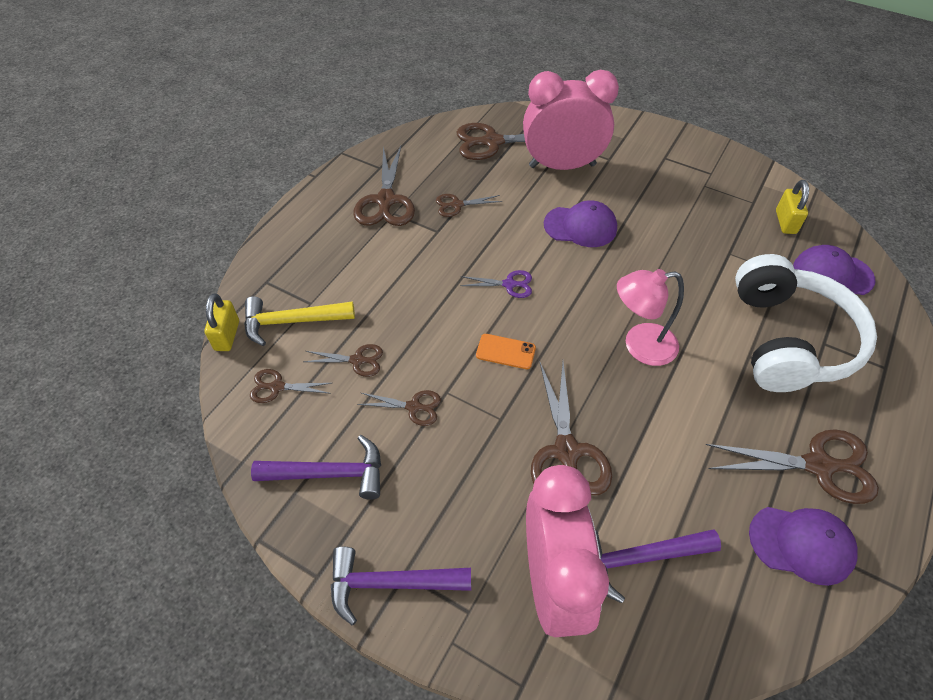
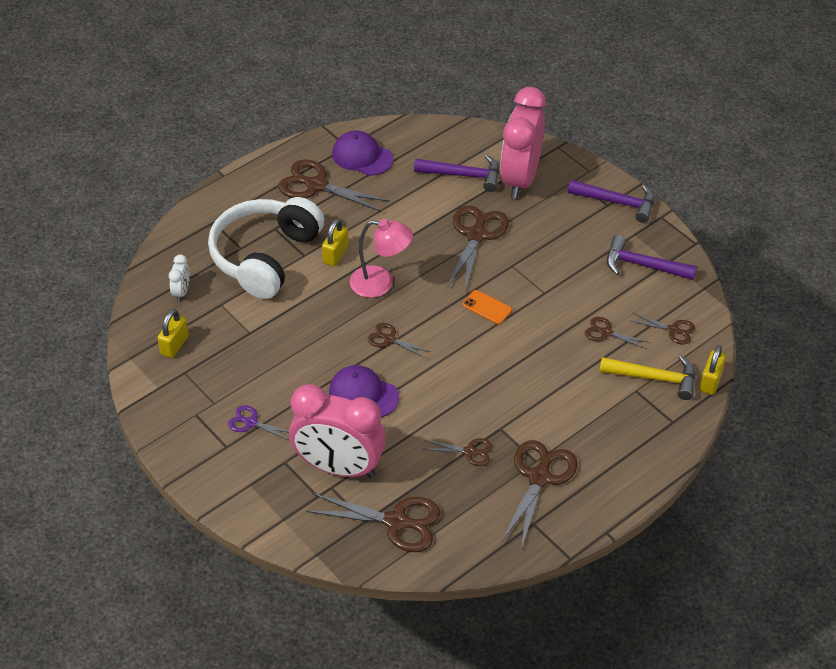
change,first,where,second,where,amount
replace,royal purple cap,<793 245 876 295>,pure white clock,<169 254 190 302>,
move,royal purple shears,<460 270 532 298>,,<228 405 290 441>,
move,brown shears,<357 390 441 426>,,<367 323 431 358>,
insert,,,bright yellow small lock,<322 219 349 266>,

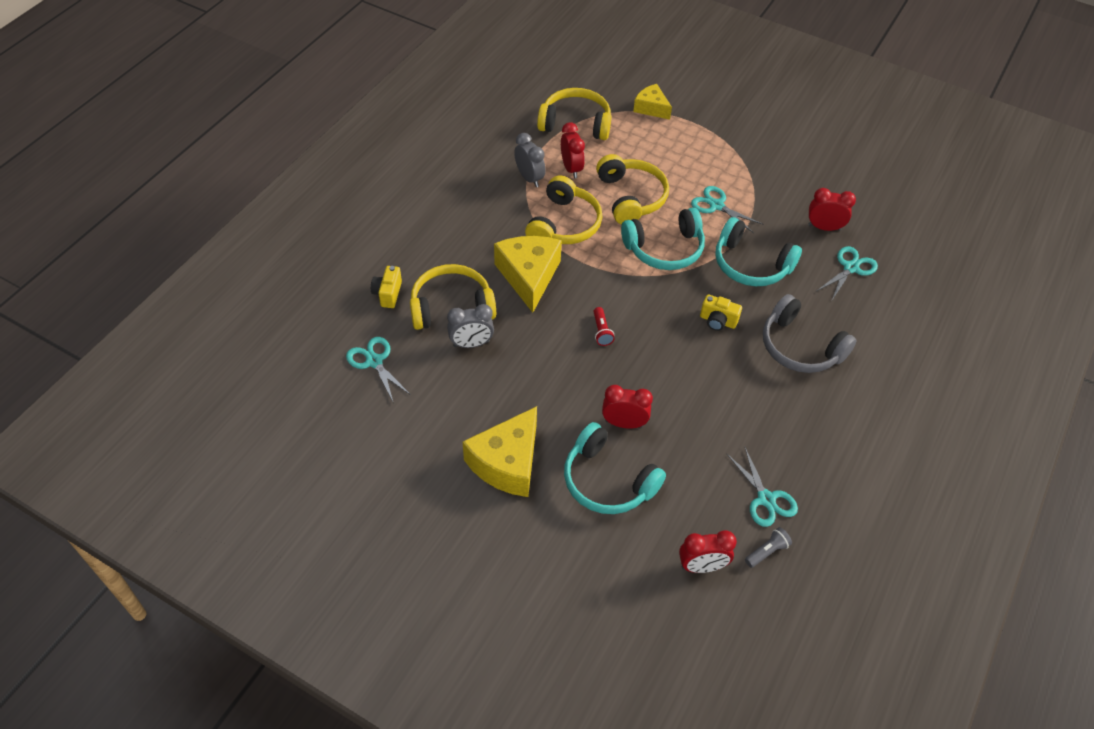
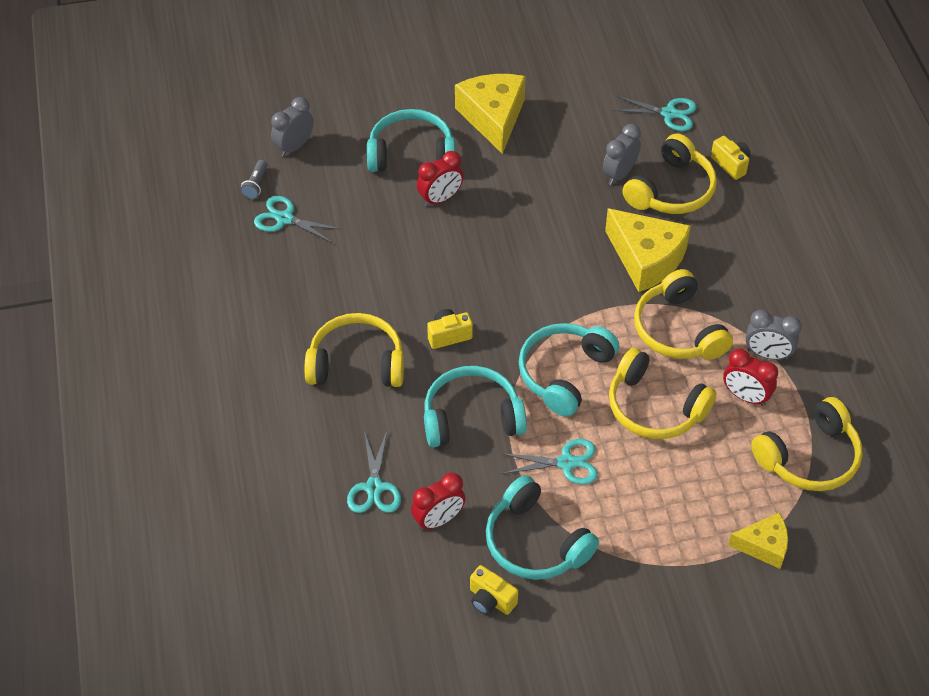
change,first,where,second,where,amount
recolor,ash-grey over-ear headphones,<763 294 856 373>,bright yellow over-ear headphones,<305 313 404 387>,
delete,red flashlight,<593 307 615 346>,,,
recolor,red clock,<679 530 737 573>,ash-grey clock,<271 97 314 157>,
insert,,,turquoise over-ear headphones,<486 475 599 580>,
insert,,,bright yellow photo camera,<470 565 518 615>,

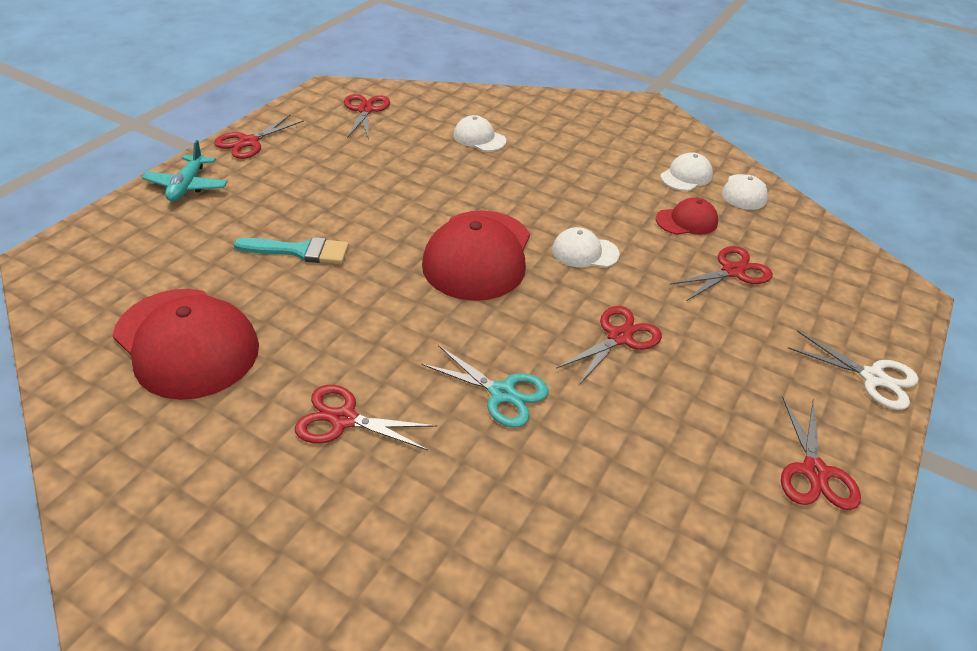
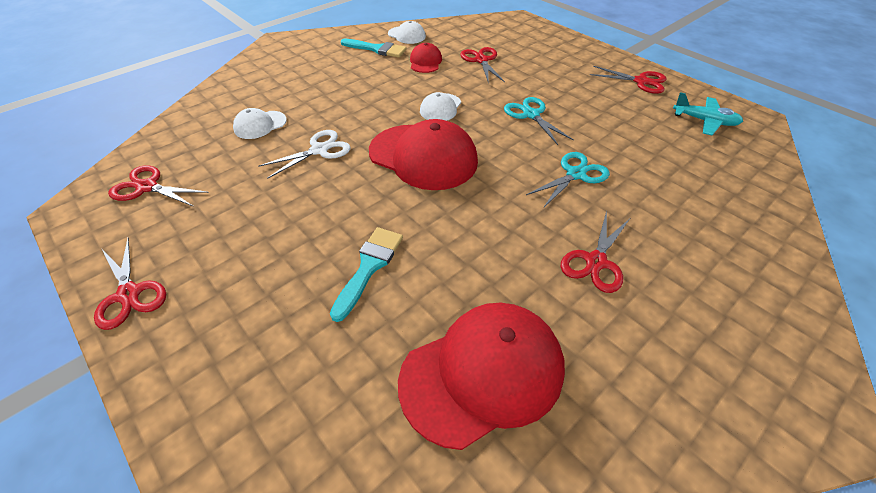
change,first,where,second,where,amount
move,turquoise toy plane,<142 140 228 201>,,<673 92 743 135>,
replace,pure white cap,<661 152 713 191>,turquoise paintbrush,<341 39 407 57>,
recolor,red shears,<556 306 662 386>,turquoise shears,<504 97 574 145>,
move,pure white shears,<788 331 919 410>,,<258 130 351 179>,

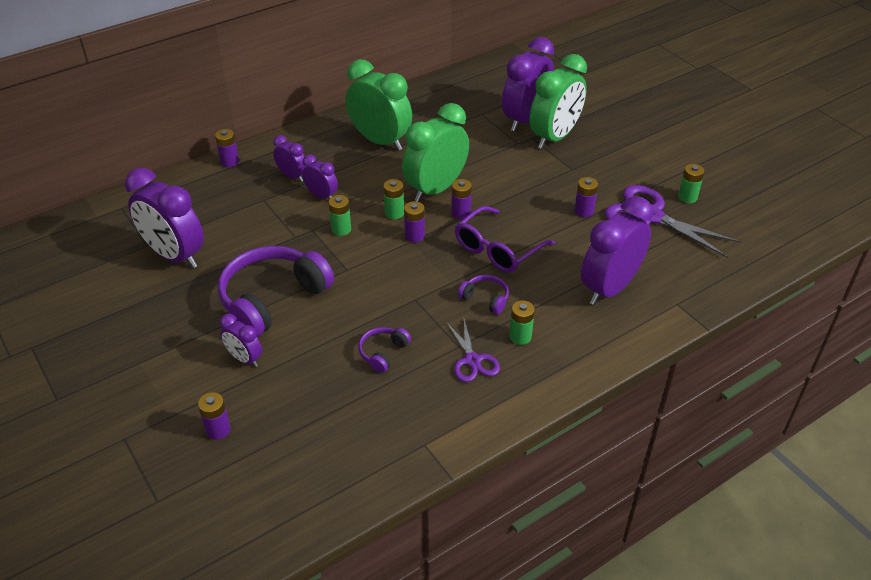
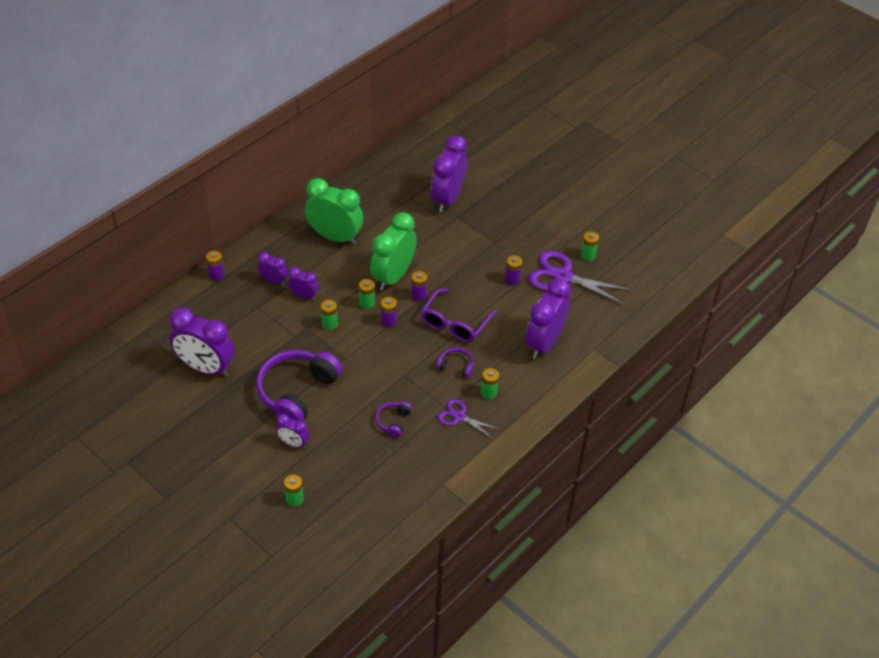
change,first,where,second,where,amount
delete,leaf-green clock,<530 54 587 149>,,,
rotate,royal purple shears,<446 319 500 382>,,<438 399 499 438>,150 degrees clockwise
recolor,royal purple power cell,<198 392 231 440>,leaf-green power cell,<284 474 304 507>,

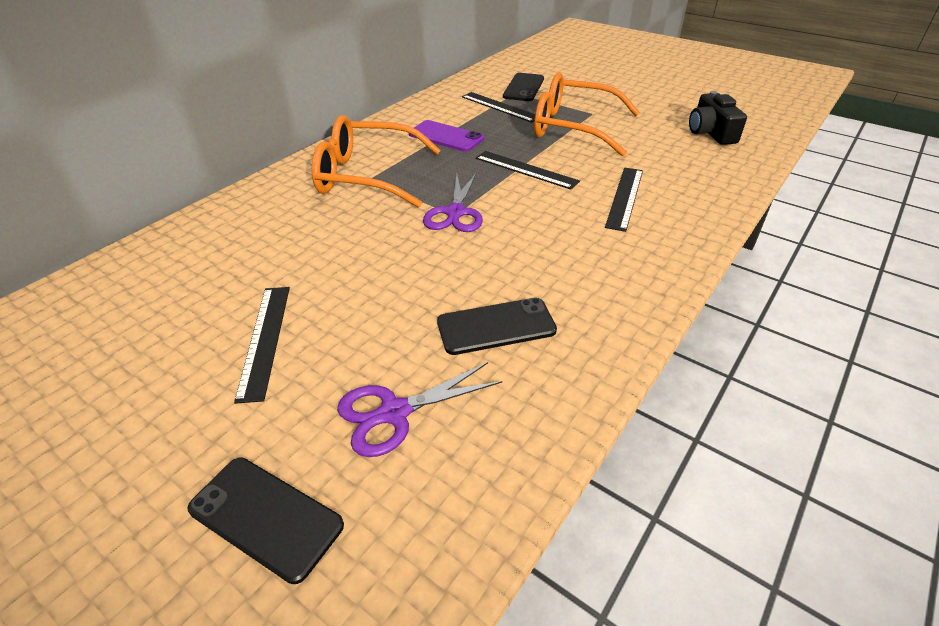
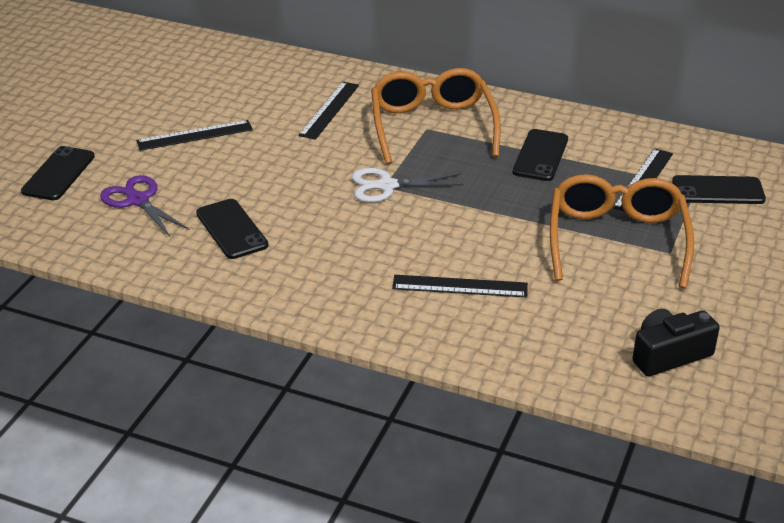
change,first,where,second,where,amount
recolor,royal purple smartphone,<409 120 484 152>,ebony smartphone,<513 129 568 181>,
move,ebony ruler,<476 151 580 190>,,<298 82 359 140>,
recolor,royal purple shears,<423 172 483 232>,pure white shears,<352 168 464 203>,

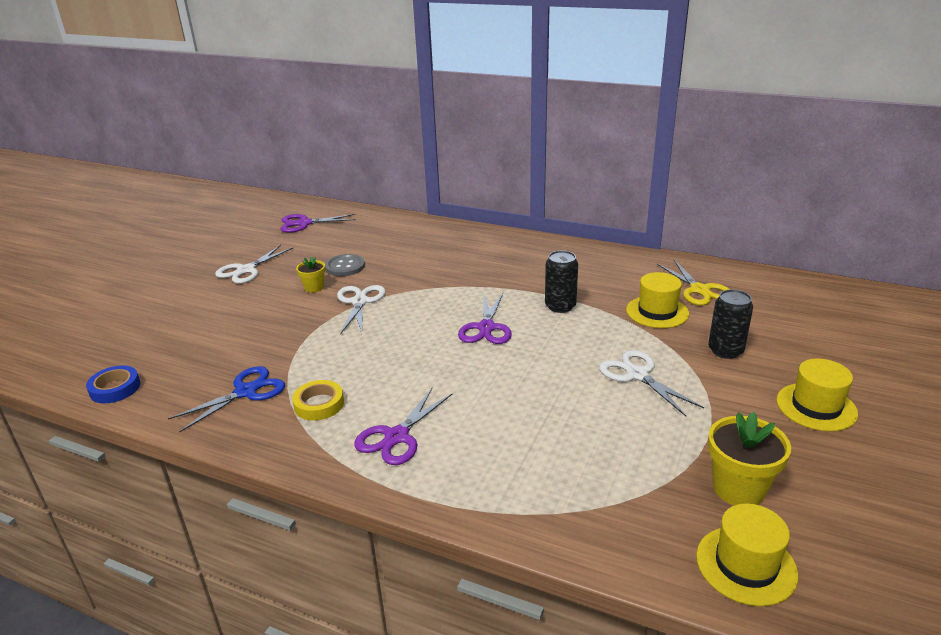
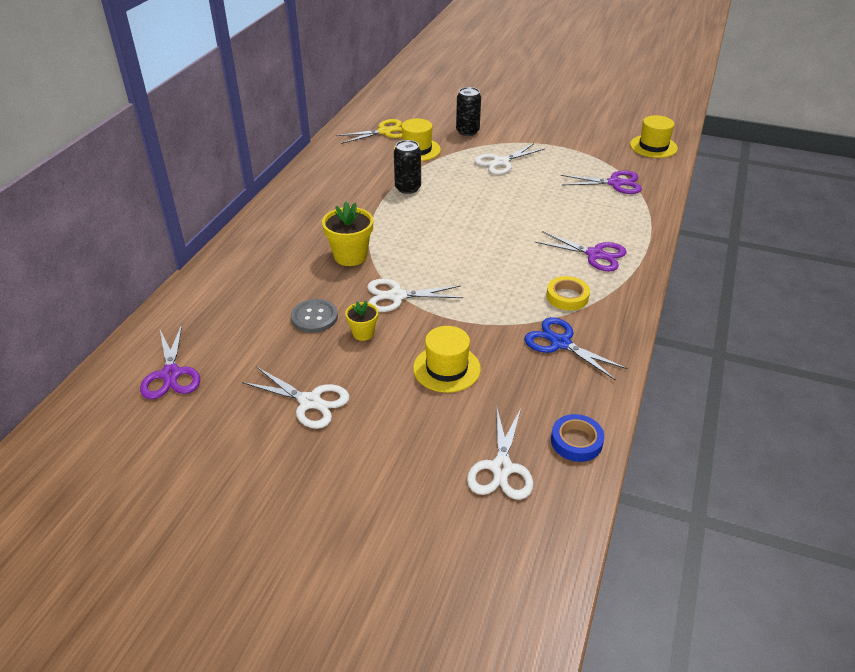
change,first,where,second,where,amount
move,royal purple shears,<458 293 512 344>,,<561 170 642 194>,
move,bright yellow hat,<776 359 858 431>,,<413 326 481 393>,
move,bright yellow flower pot,<708 412 791 506>,,<322 202 373 266>,
insert,,,pure white shears,<467 409 534 500>,

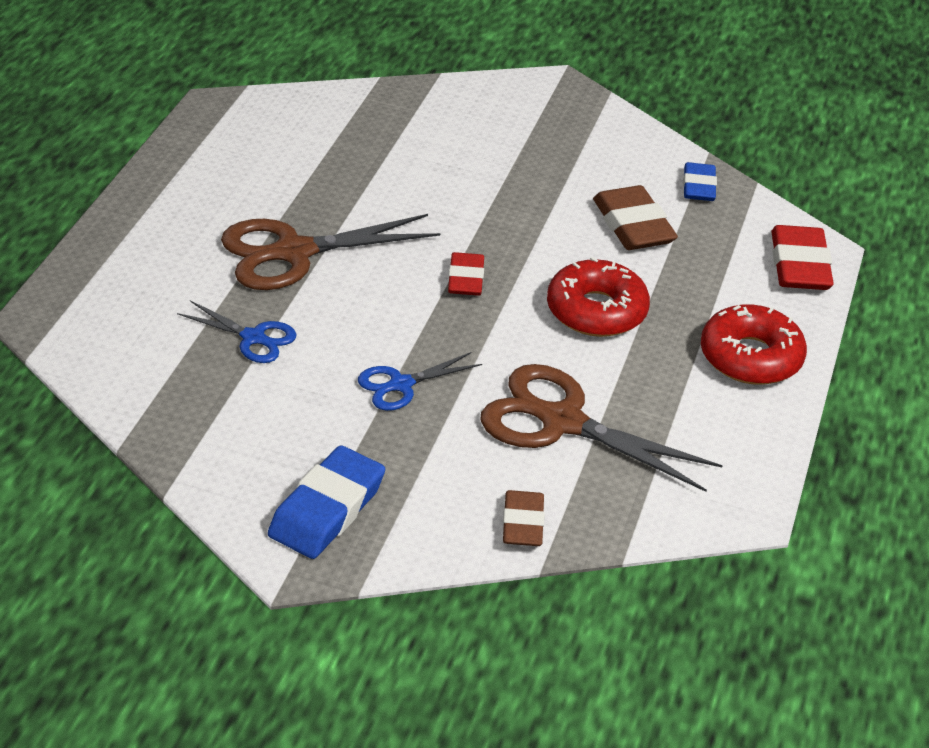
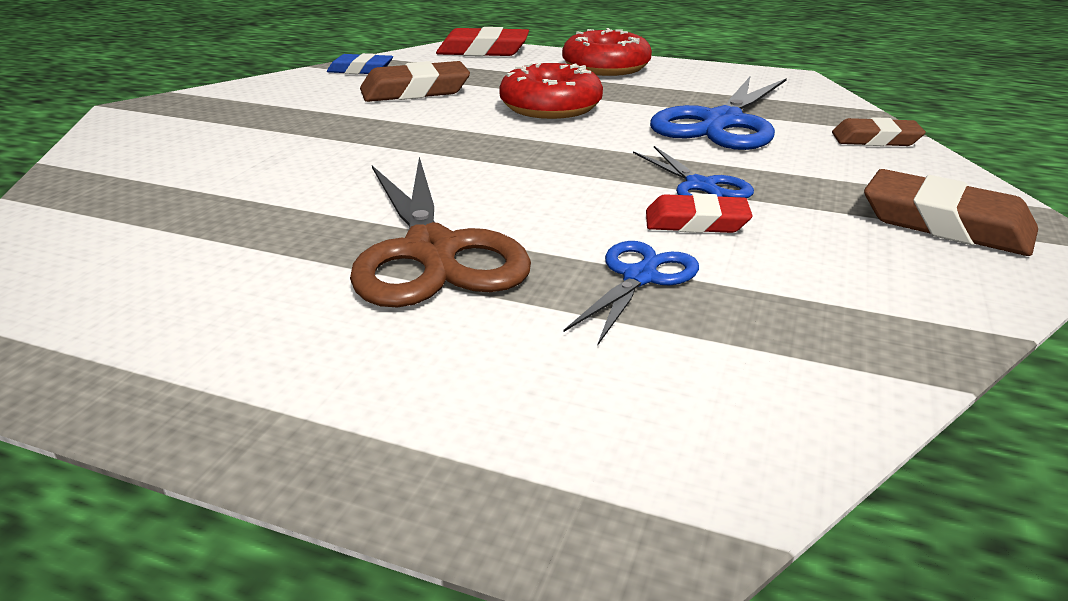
change,first,where,second,where,amount
move,red gum eraser,<448 252 484 296>,,<646 193 753 233>,
recolor,brown shears,<480 364 723 492>,royal blue shears,<650 77 787 150>,
recolor,royal blue gum eraser,<268 445 385 559>,brown gum eraser,<864 169 1038 256>,

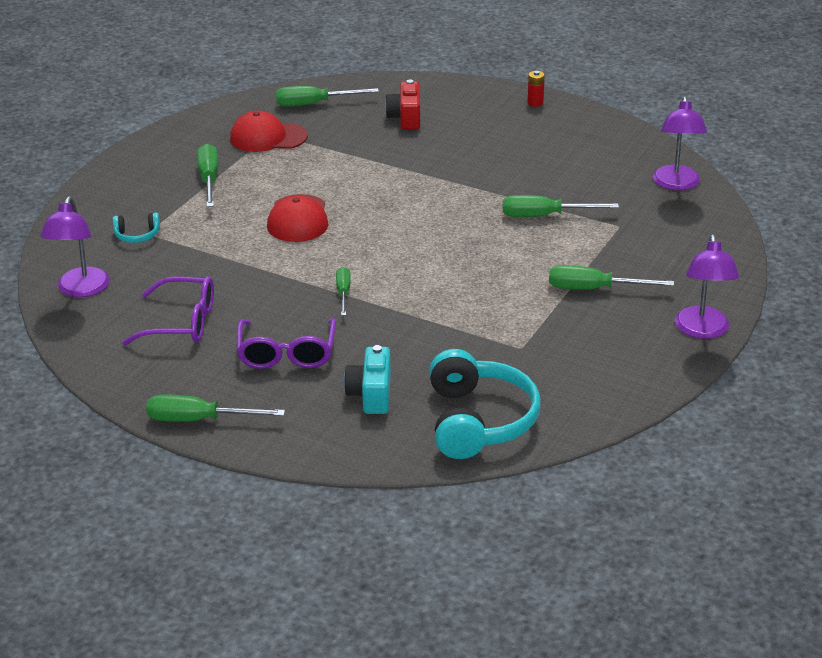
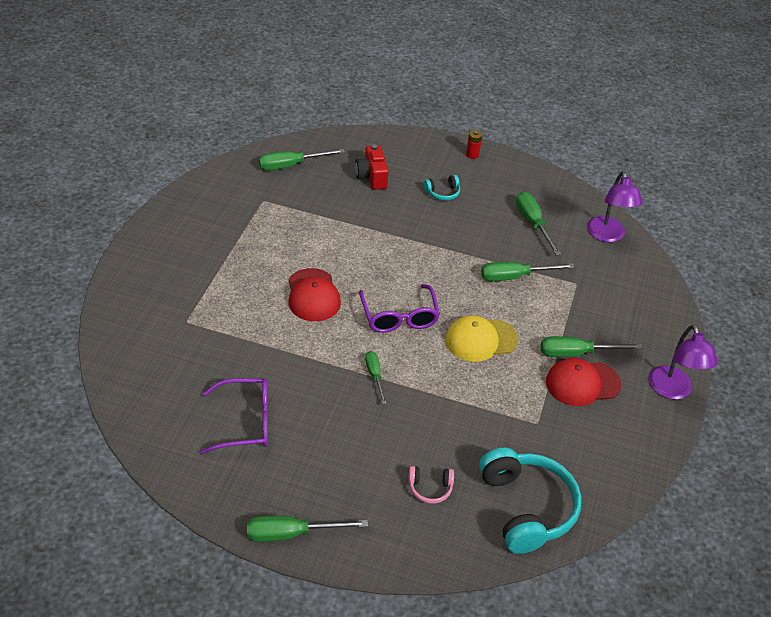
change,first,where,second,where,amount
move,red cap,<230 111 308 152>,,<546 358 621 406>,
move,leaf-green flat screwdriver,<197 144 218 207>,,<516 192 561 255>,
delete,royal purple lamp,<40 196 110 297>,,,
move,turquoise over-ear headphones,<113 213 160 243>,,<424 175 460 201>,
move,royal purple spectacles,<236 318 336 369>,,<359 284 440 333>,
replace,turquoise photo camera,<344 345 391 414>,rose-pink over-ear headphones,<408 466 454 504>,
insert,,,bright yellow cap,<445 315 518 362>,

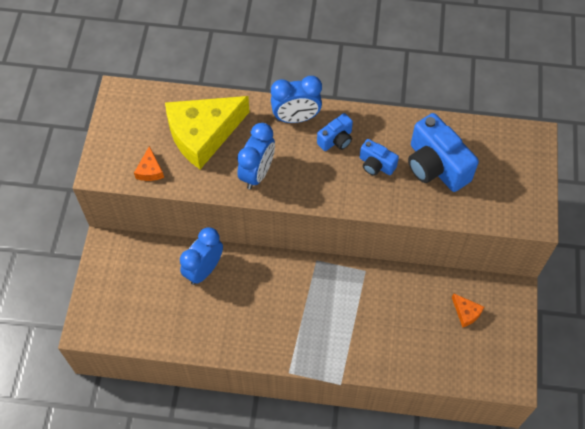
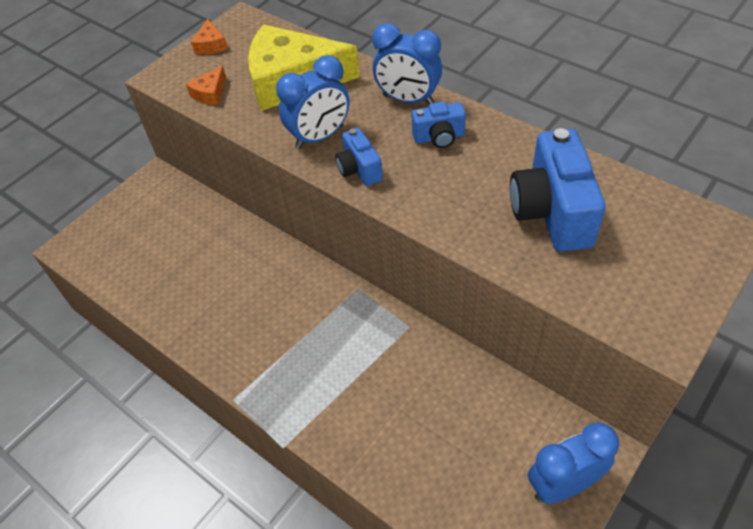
change,first,where,second,where,amount
move,royal blue photo camera,<360 139 399 176>,,<335 128 383 186>,
move,royal blue clock,<180 227 223 285>,,<528 423 619 504>,
move,bright orange piece of cheese,<452 293 484 328>,,<191 19 228 54>,

